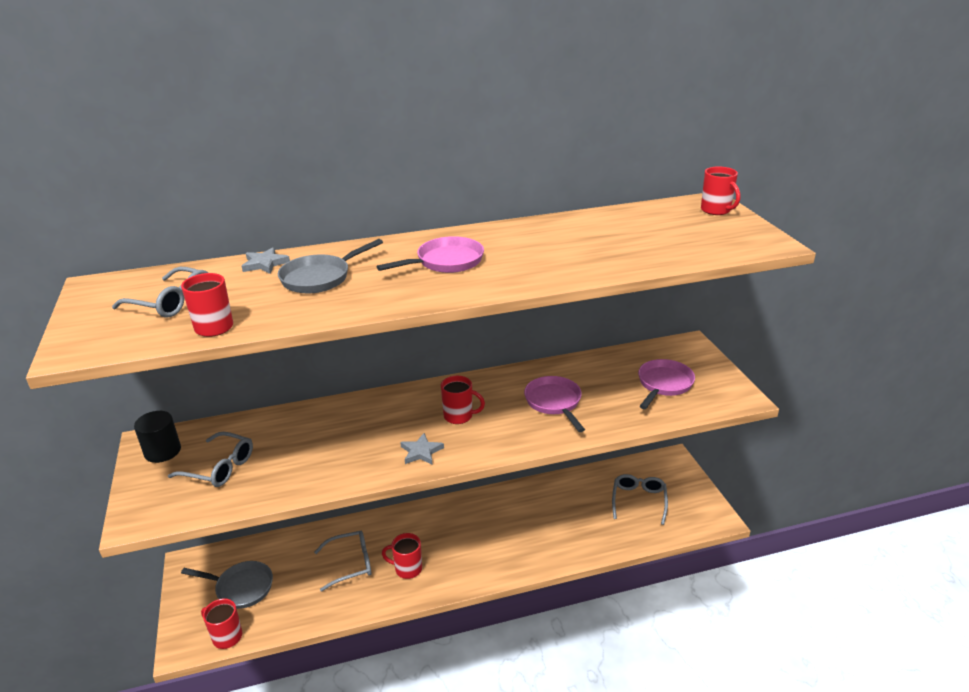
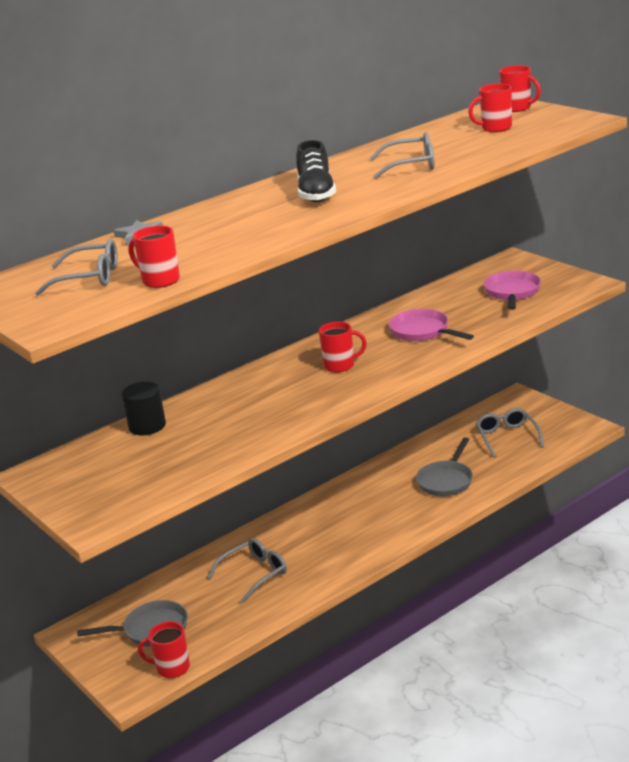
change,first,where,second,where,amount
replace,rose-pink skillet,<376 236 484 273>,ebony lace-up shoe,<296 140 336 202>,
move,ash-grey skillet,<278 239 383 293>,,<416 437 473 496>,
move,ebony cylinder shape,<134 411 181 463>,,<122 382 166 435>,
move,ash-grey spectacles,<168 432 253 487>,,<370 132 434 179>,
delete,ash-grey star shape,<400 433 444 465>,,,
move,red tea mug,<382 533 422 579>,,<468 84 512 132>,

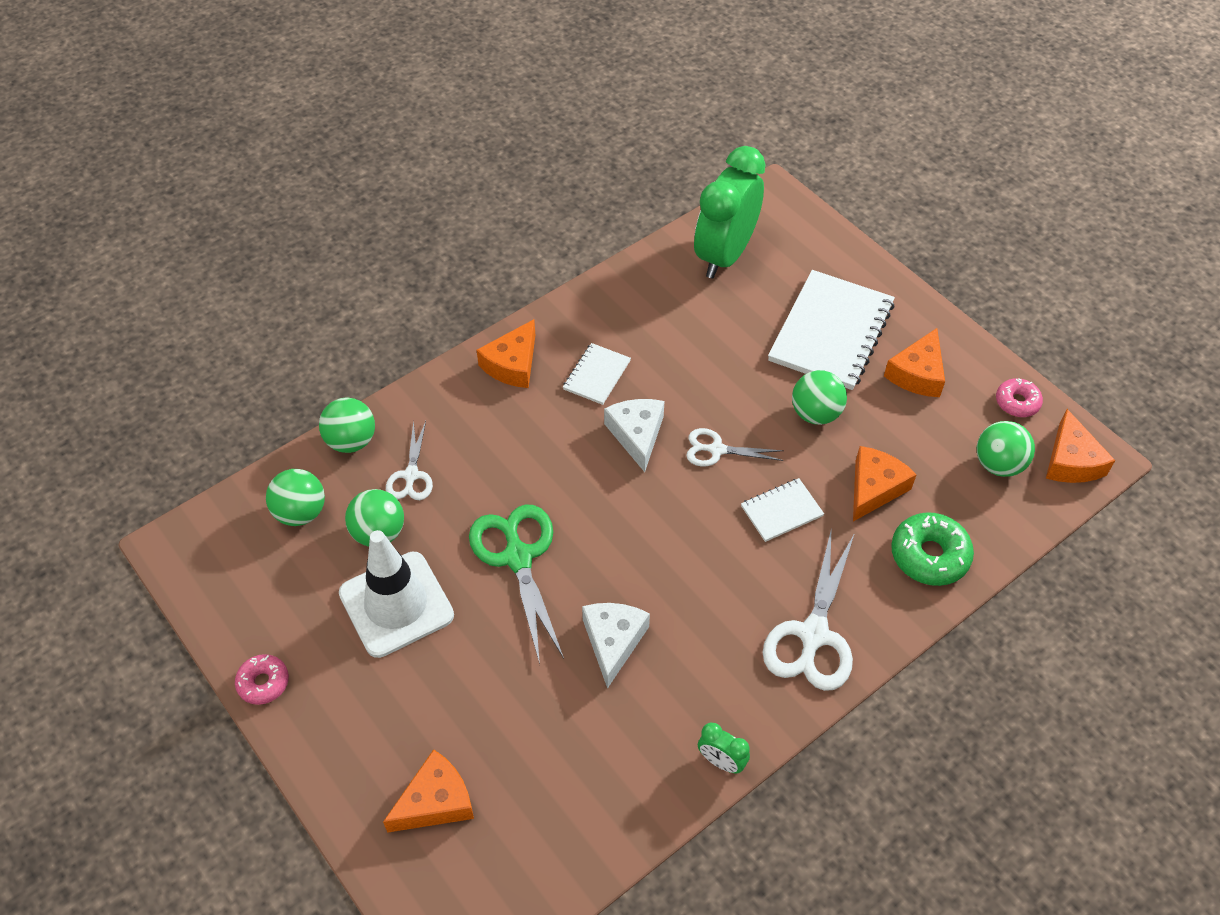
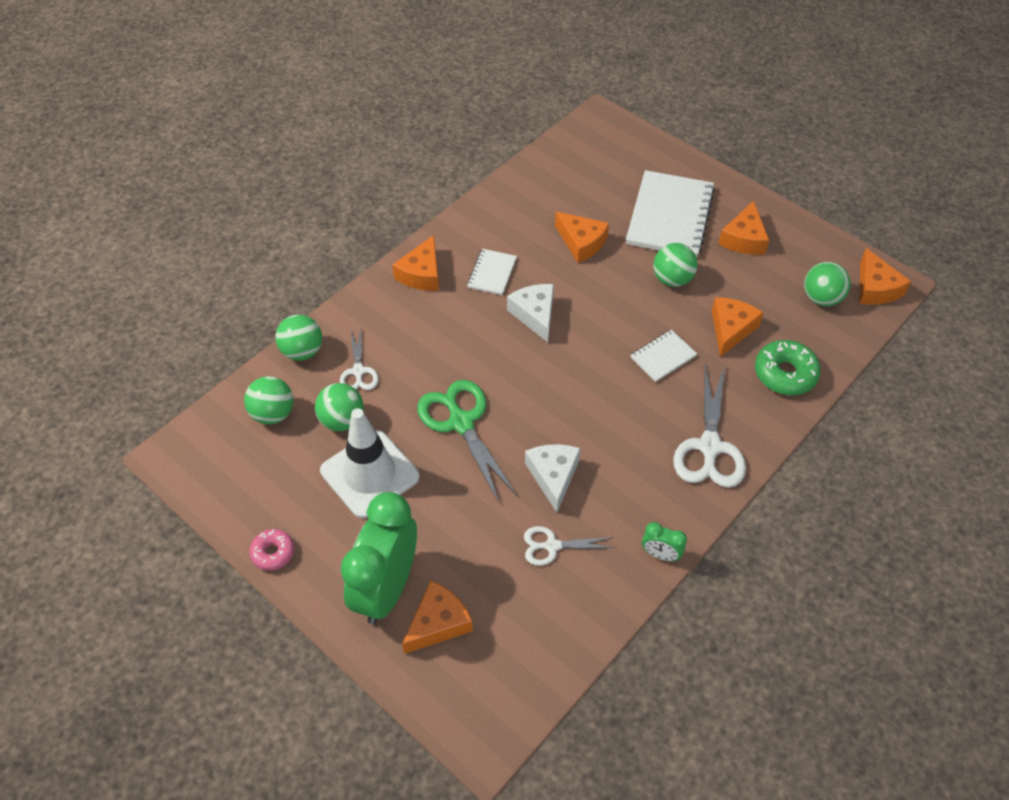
change,first,where,second,where,amount
move,leaf-green clock,<694 146 766 278>,,<341 492 417 624>,
delete,rose-pink donut,<996 378 1043 417>,,,
move,pure white shears,<686 428 784 467>,,<524 526 615 566>,
insert,,,bright orange piece of cheese,<555 212 609 263>,

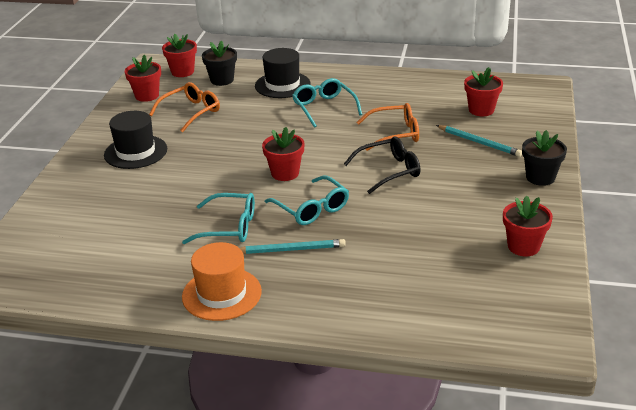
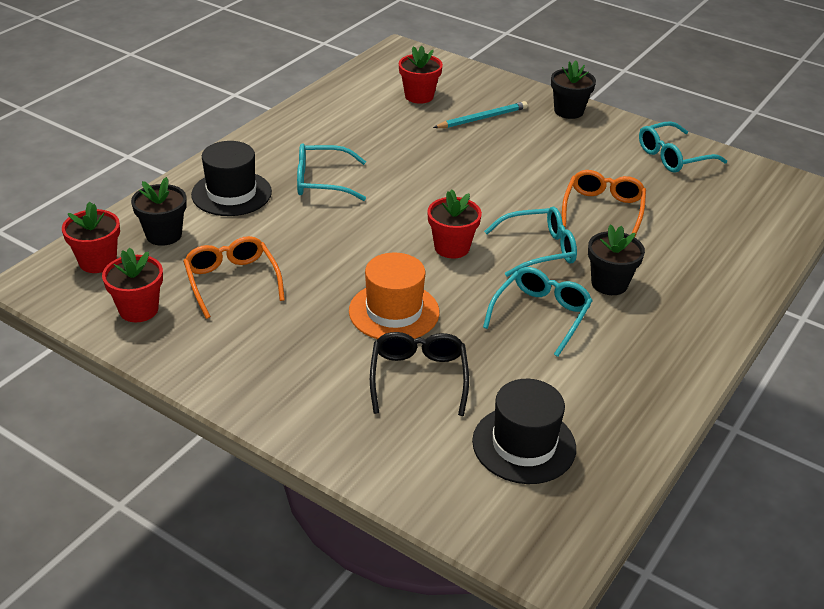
change,first,where,second,where,amount
move,bright orange spectacles,<357 103 419 151>,,<562 170 646 237>,
move,ebony hat,<104 111 167 169>,,<472 379 576 484>,
move,ebony spectacles,<344 136 421 194>,,<370 332 469 416>,
replace,red flower pot,<503 195 553 256>,turquoise spectacles,<639 121 727 173>,
replace,turquoise pencil,<240 239 346 254>,ebony flower pot,<588 224 645 295>,
move,bright orange hat,<182 242 262 321>,,<349 253 439 339>,

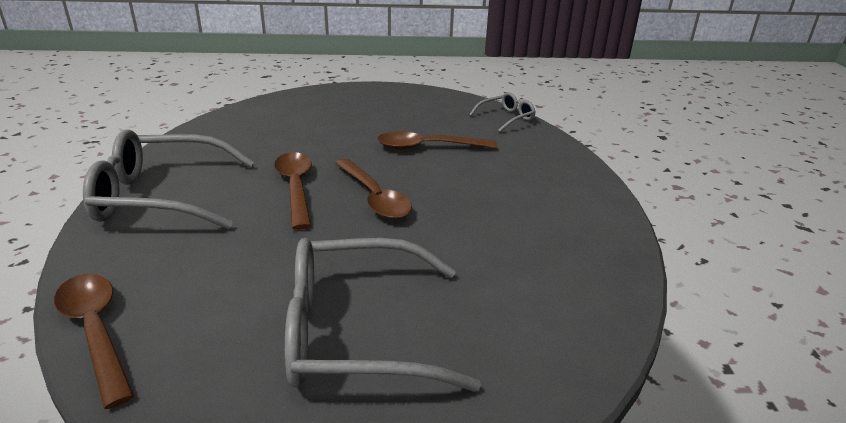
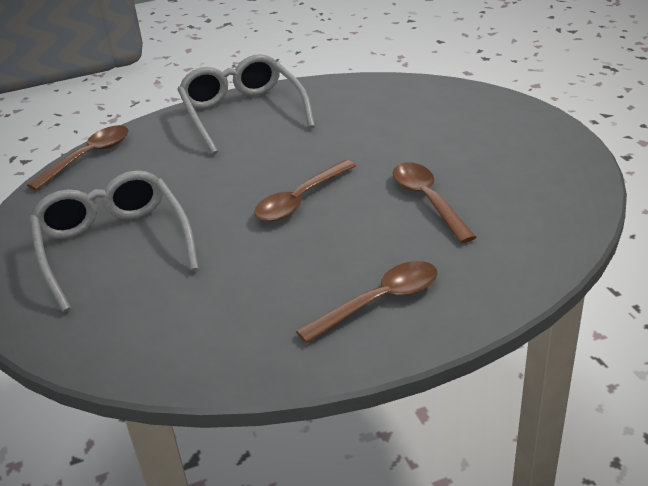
change,first,where,second,where,amount
delete,ash-grey spectacles,<469 92 536 132>,,,
move,brown spoon,<274 152 312 230>,,<296 261 438 343>,

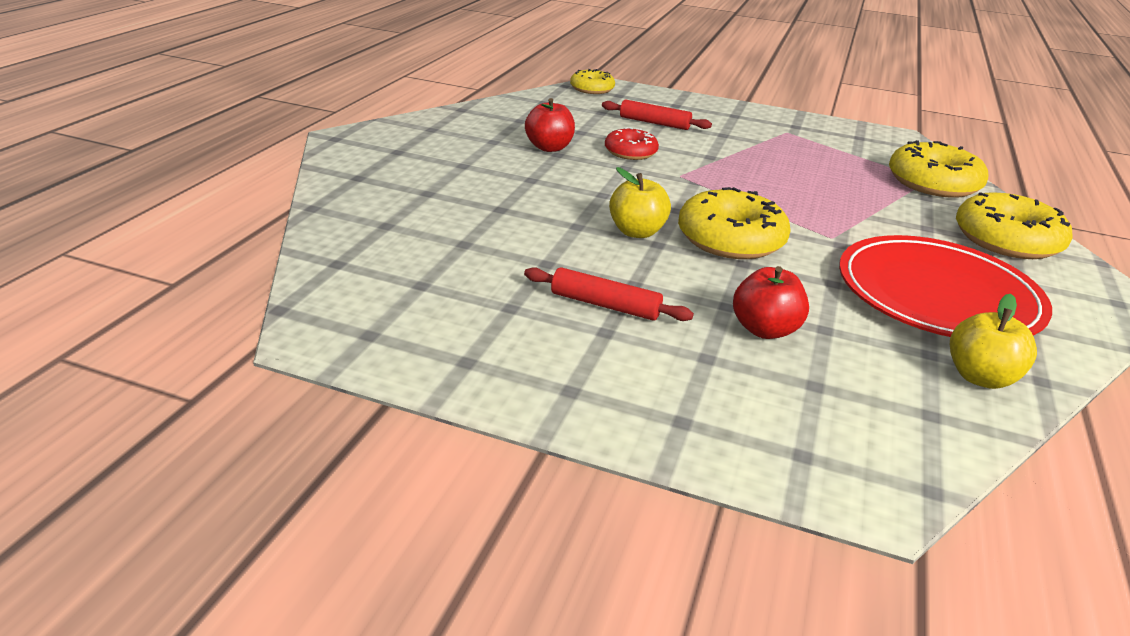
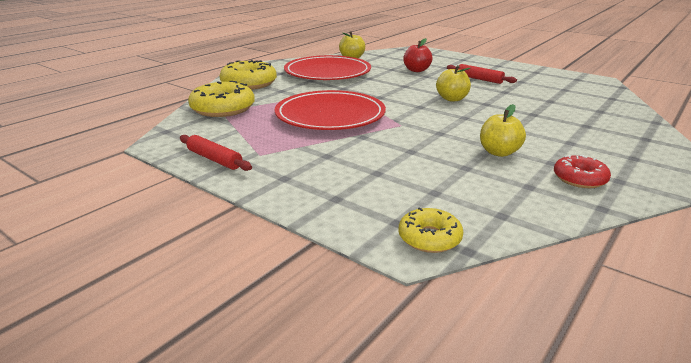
change,first,where,second,where,amount
recolor,red toy apple,<525 98 575 152>,bright yellow toy apple,<480 104 526 157>,
move,red dough roller,<602 99 712 130>,,<180 135 252 171>,
move,red donut,<605 127 659 160>,,<554 155 611 188>,
delete,bright yellow donut,<678 187 791 259>,,,
insert,,,red dinner plate,<275 90 386 130>,

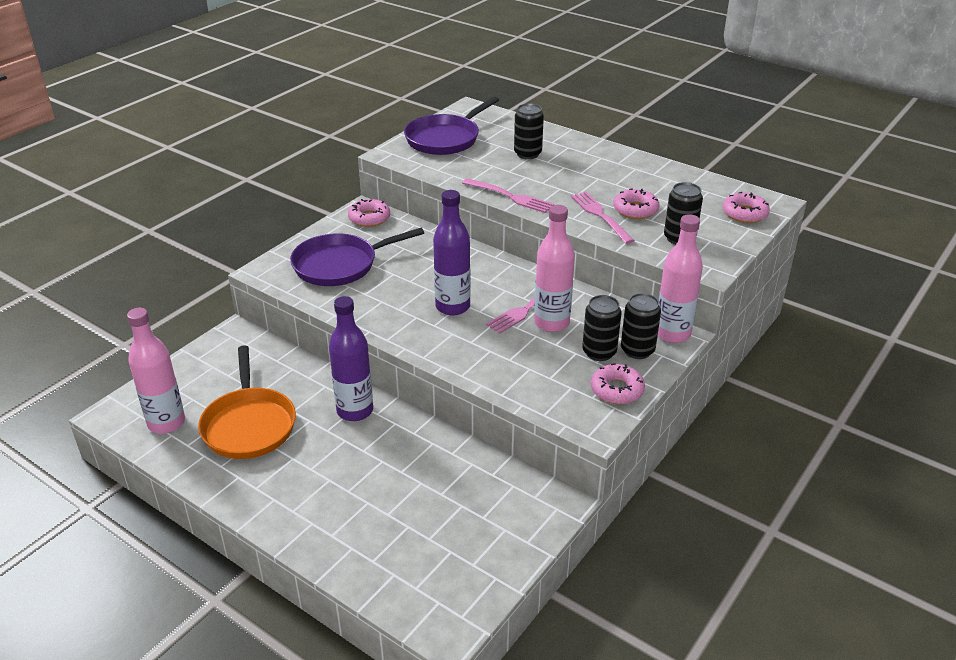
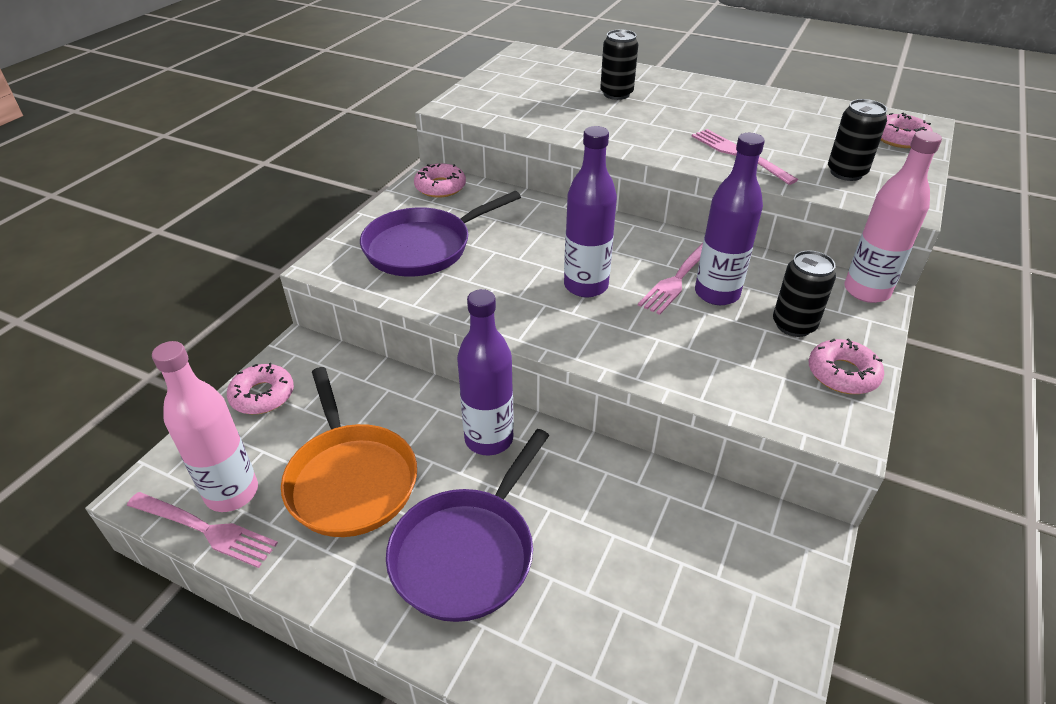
change,first,where,second,where,amount
move,royal purple skillet,<404 97 499 155>,,<386 429 549 622>,
move,rose-pink table fork,<462 178 554 213>,,<127 492 278 568>,
move,rose-pink donut,<613 188 660 219>,,<227 363 294 414>,
recolor,rose-pink bottle,<534 205 575 332>,royal purple bottle,<695 133 765 305>,
delete,ebony can,<621 293 661 359>,,,

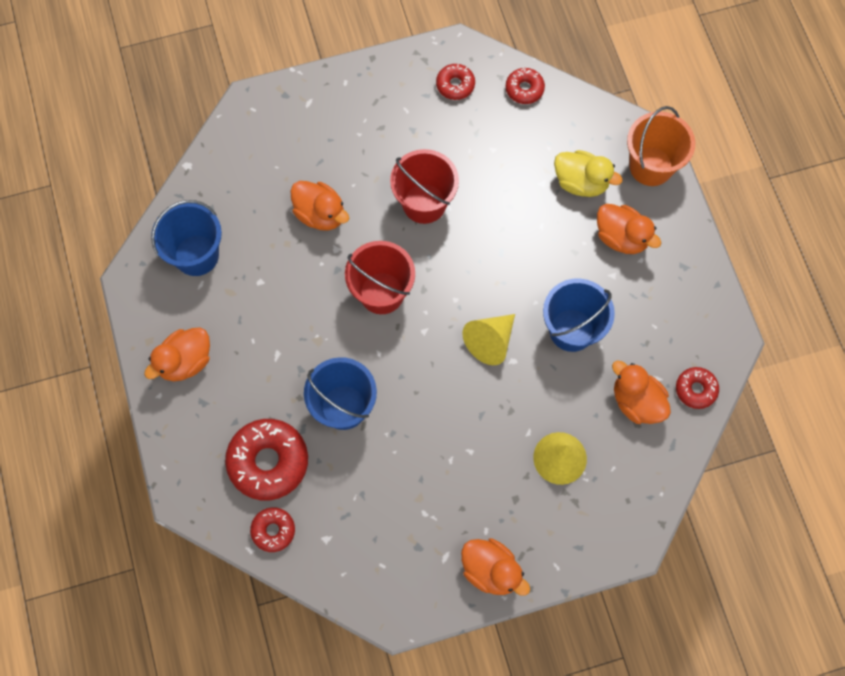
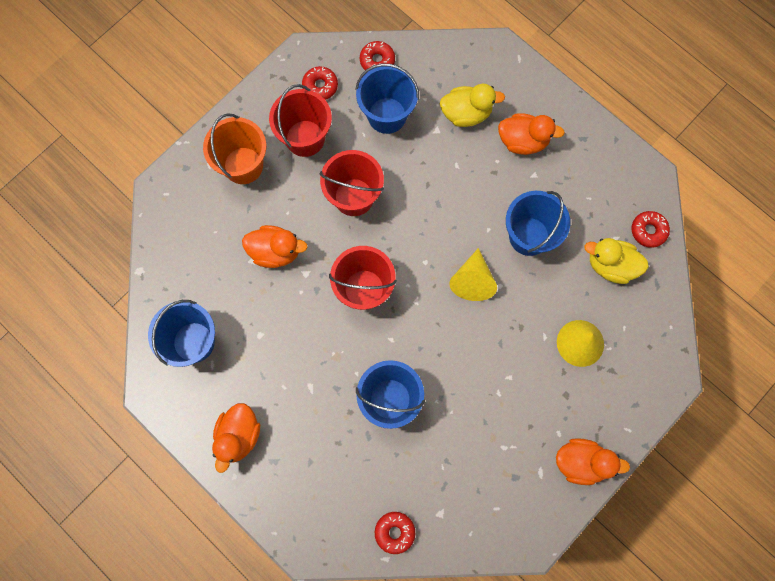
change,first,where,second,where,amount
move,bright orange bucket,<627 106 695 186>,,<203 114 266 184>,
recolor,bright orange rubber duck,<612 360 671 424>,bright yellow rubber duck,<584 238 649 284>,
delete,red donut,<225 419 308 501>,,,
insert,,,royal blue bucket,<355 64 419 134>,
insert,,,red bucket,<269 84 332 157>,

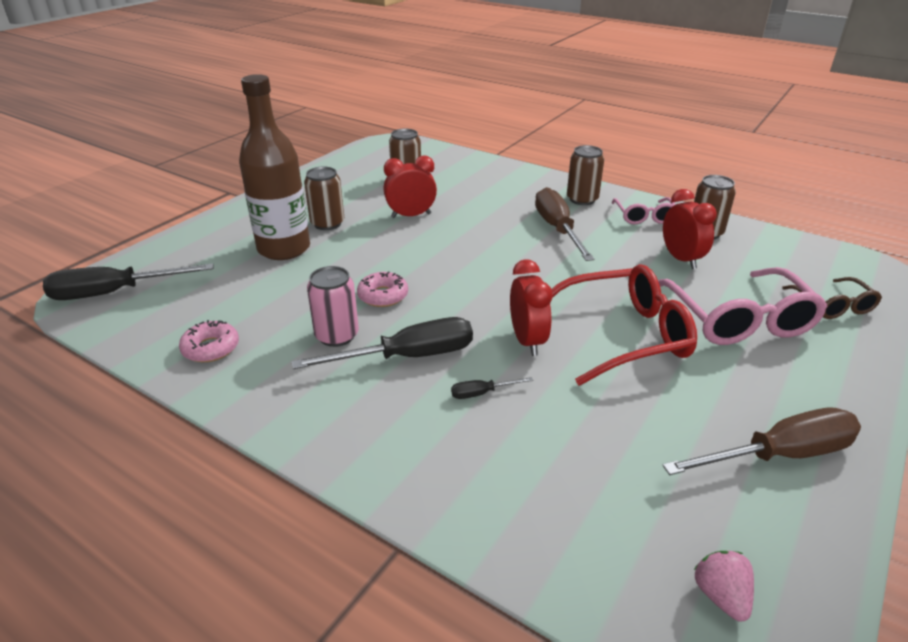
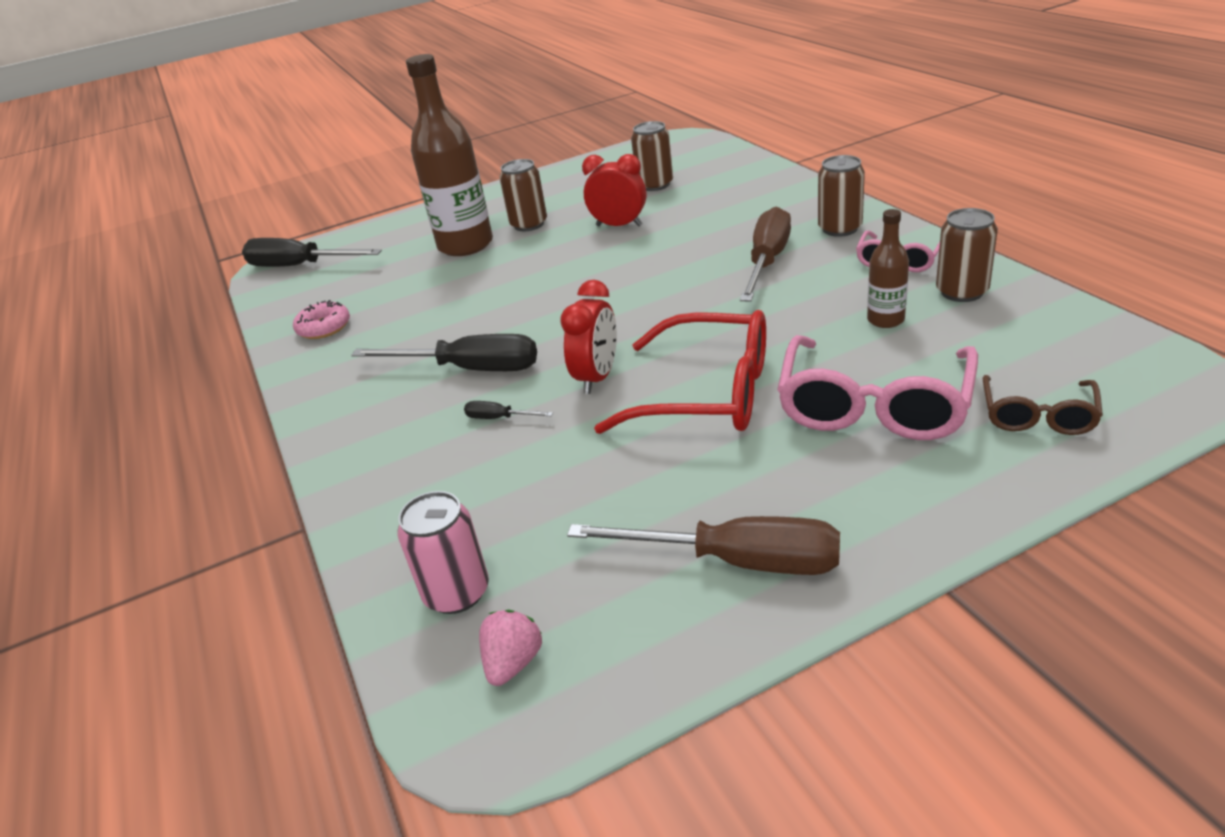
change,first,where,second,where,amount
replace,red clock,<663 189 717 269>,brown bottle,<867 209 909 328>,
move,rose-pink can,<307 266 359 347>,,<397 491 489 614>,
delete,rose-pink donut,<357 271 408 307>,,,

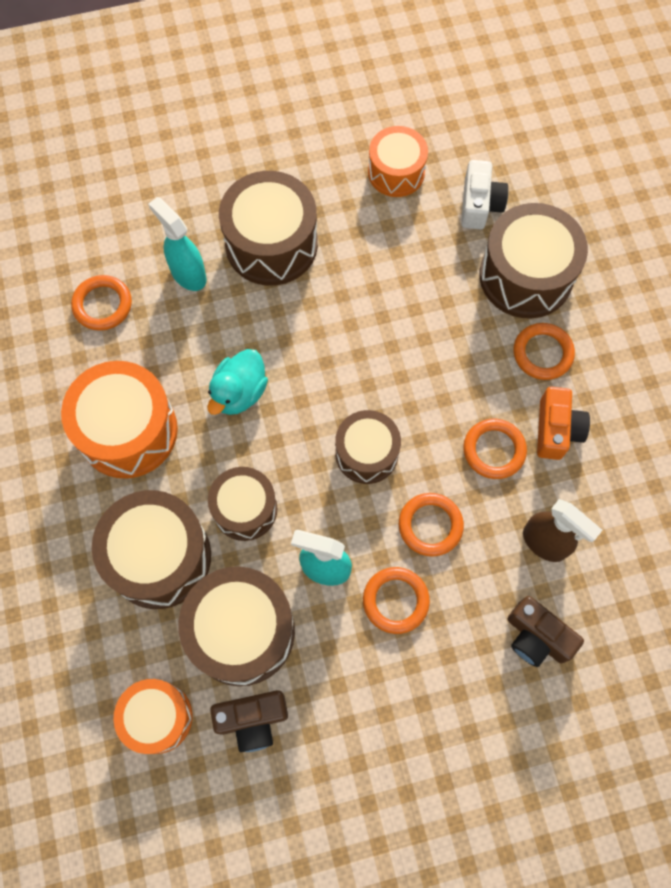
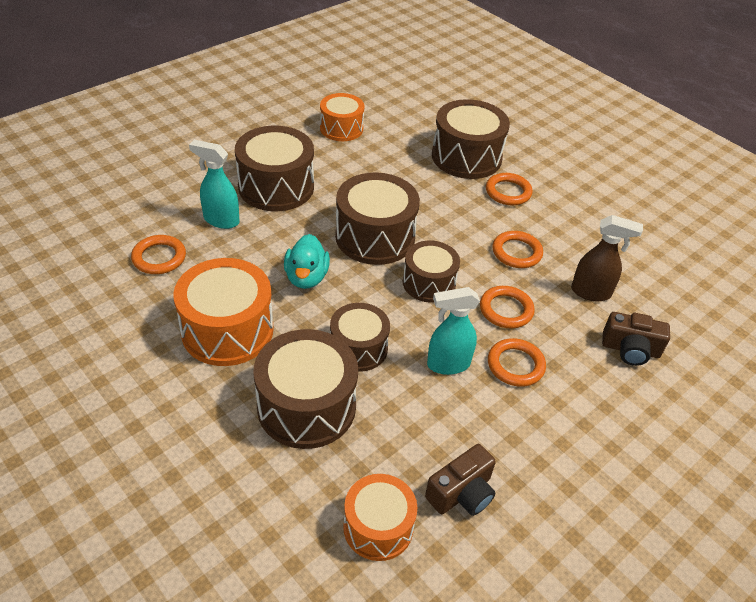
change,first,where,second,where,amount
delete,pure white photo camera,<461 160 508 229>,,,
delete,bright orange photo camera,<537 386 590 460>,,,
move,brown drum,<178 567 295 686>,,<335 172 420 265>,

